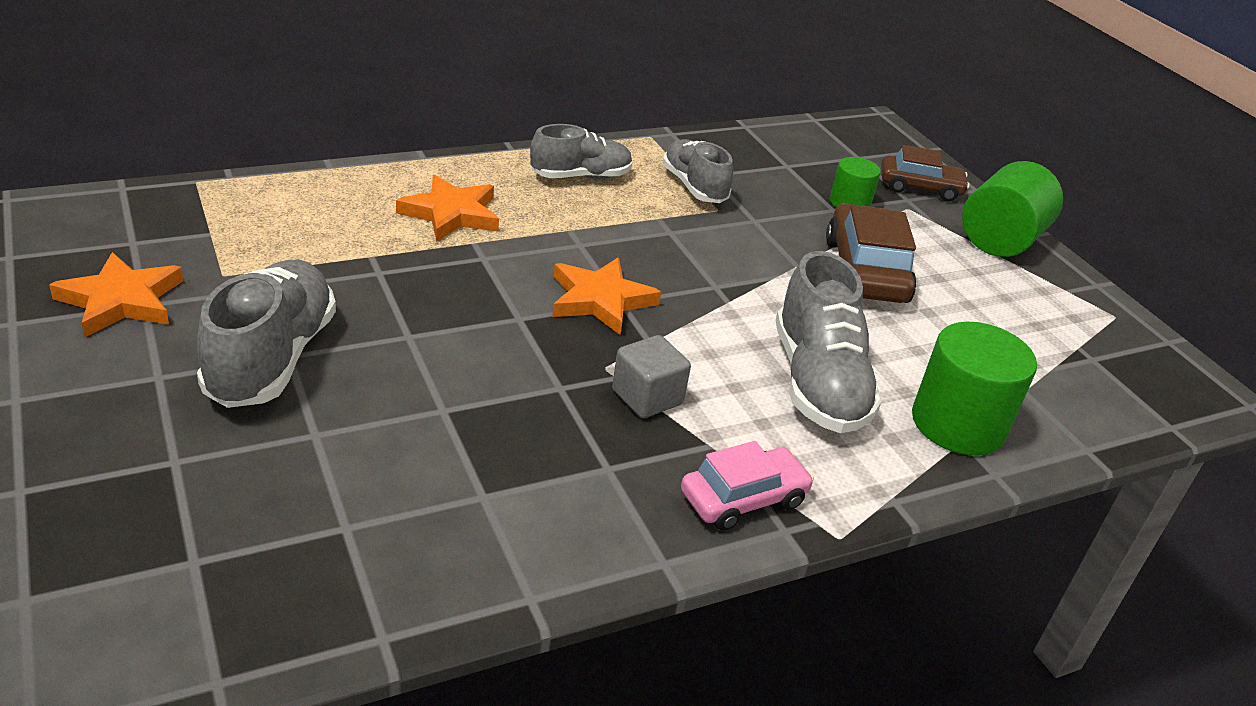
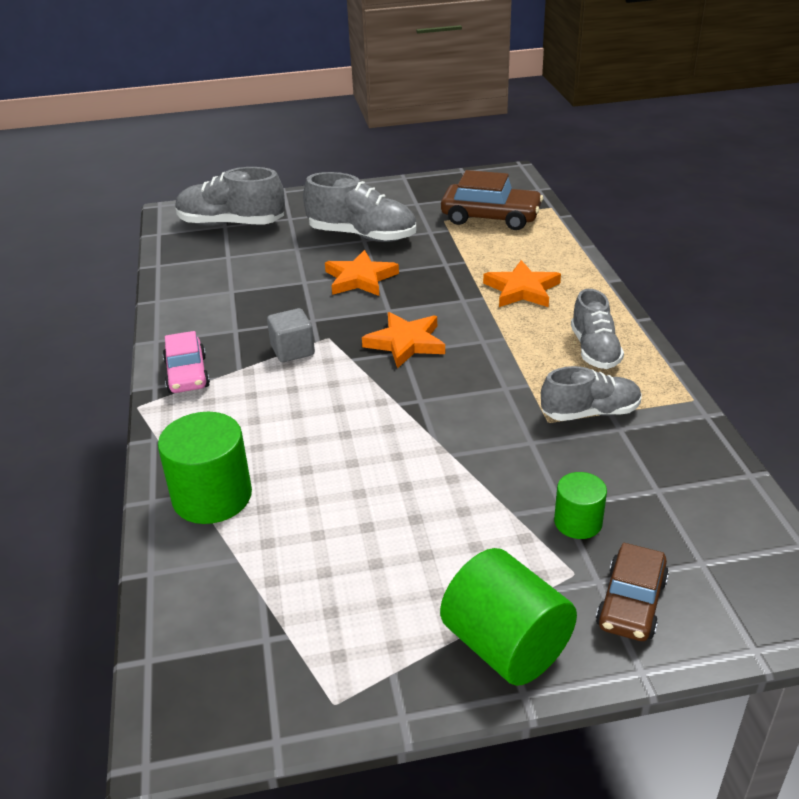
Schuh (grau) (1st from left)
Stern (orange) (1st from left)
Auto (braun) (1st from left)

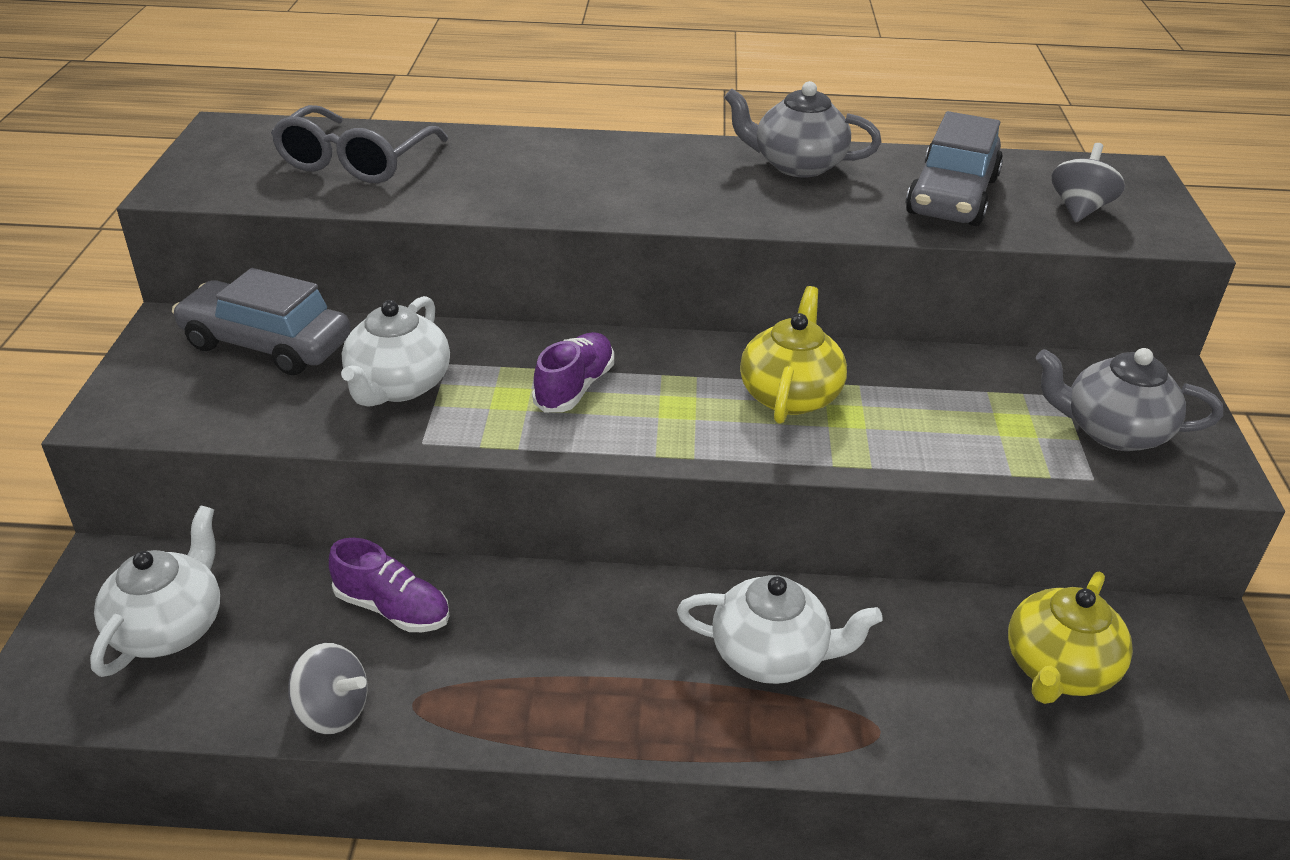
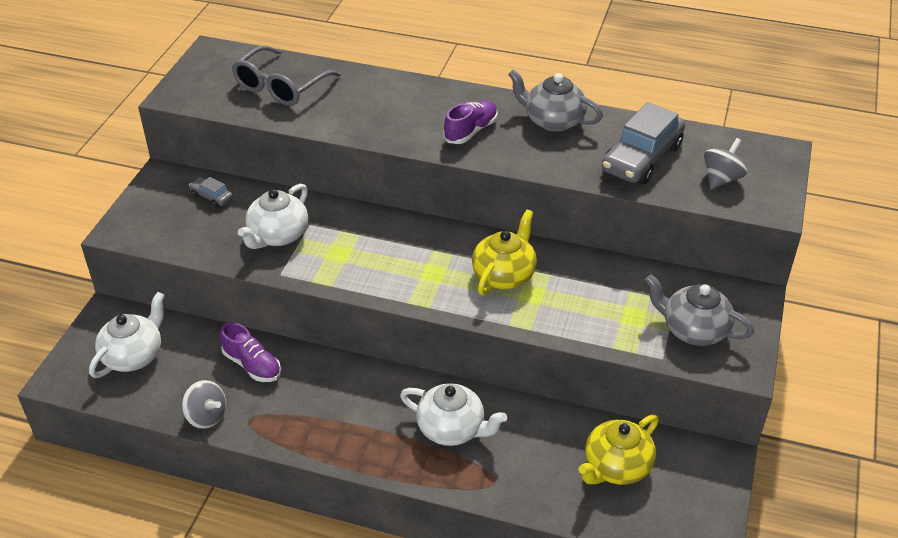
Auto (grau) (1st from left)
Schuh (lila) (2nd from left)

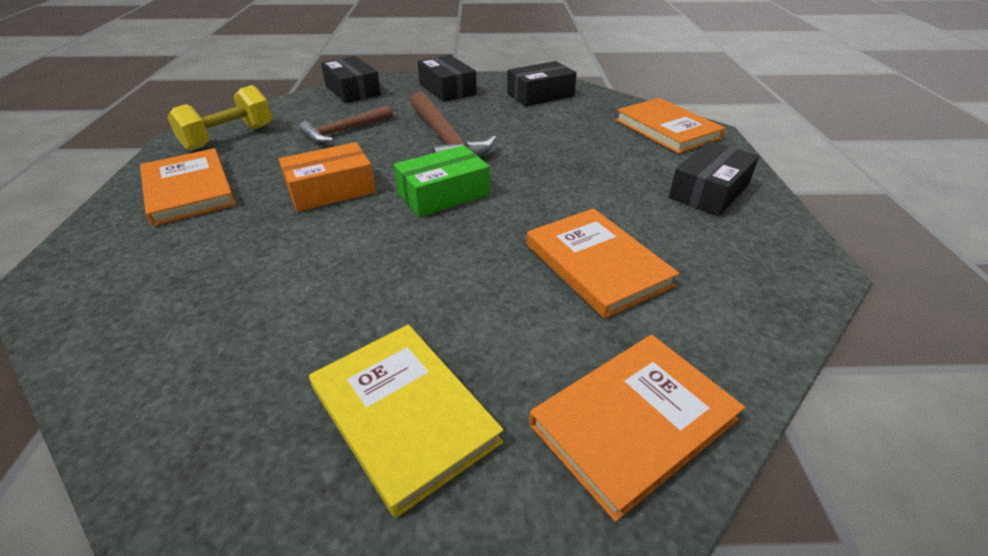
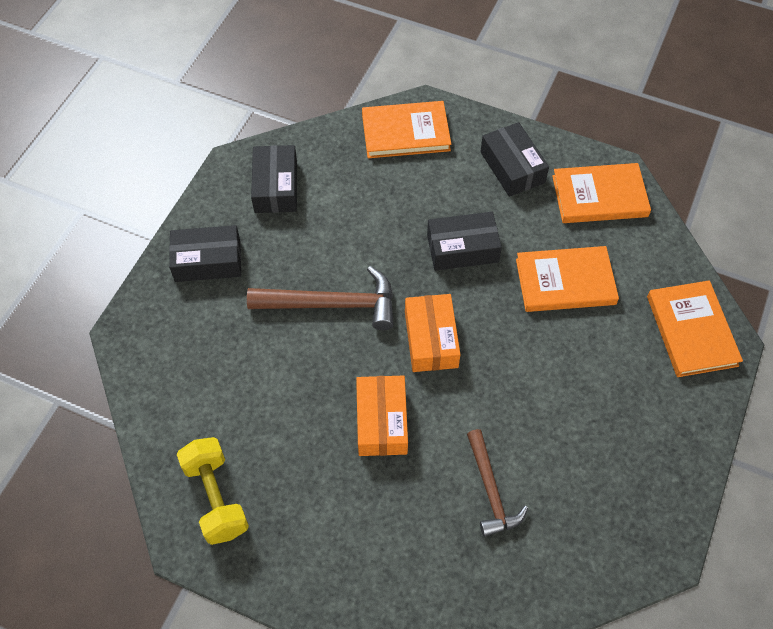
Schachtel (orange) (2nd from left)
Schachtel (schwarz) (3rd from left)
Hammer (braun) (2nd from left)
Buch (orange) (3rd from left)
Buch (gelb)

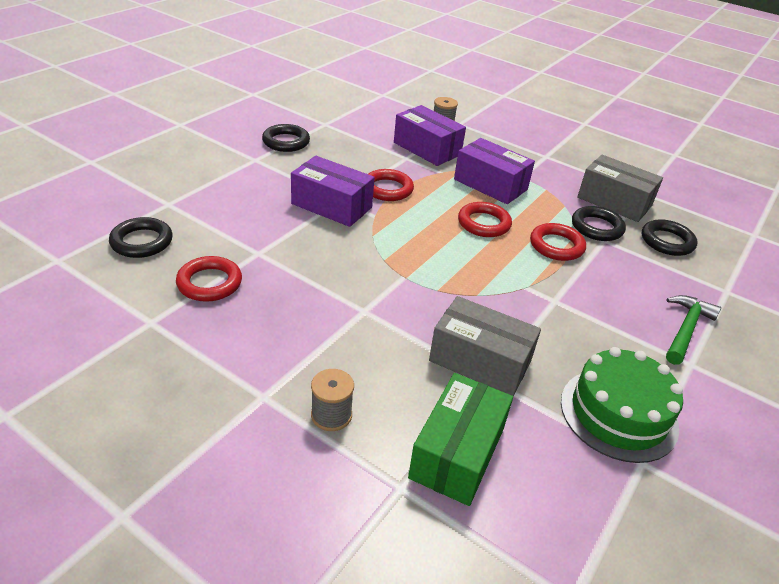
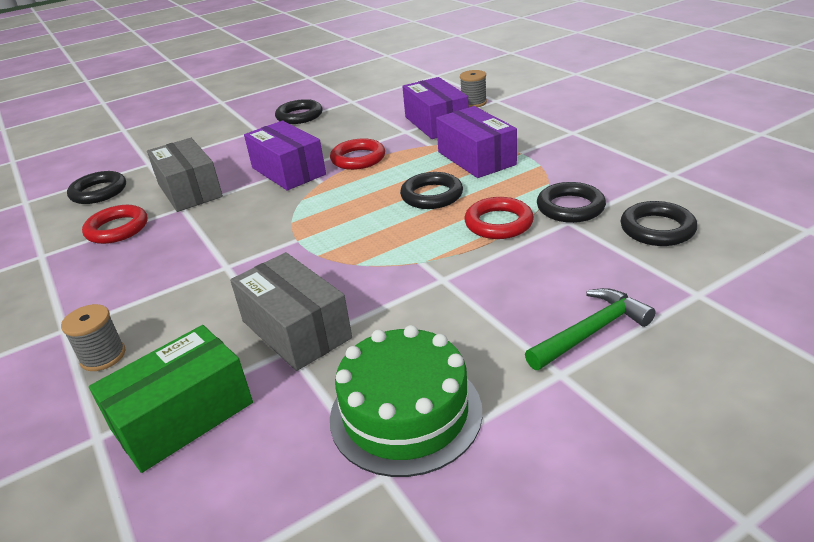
Schachtel (grau) (1st from left)
Ring (schwarz) (3rd from left)

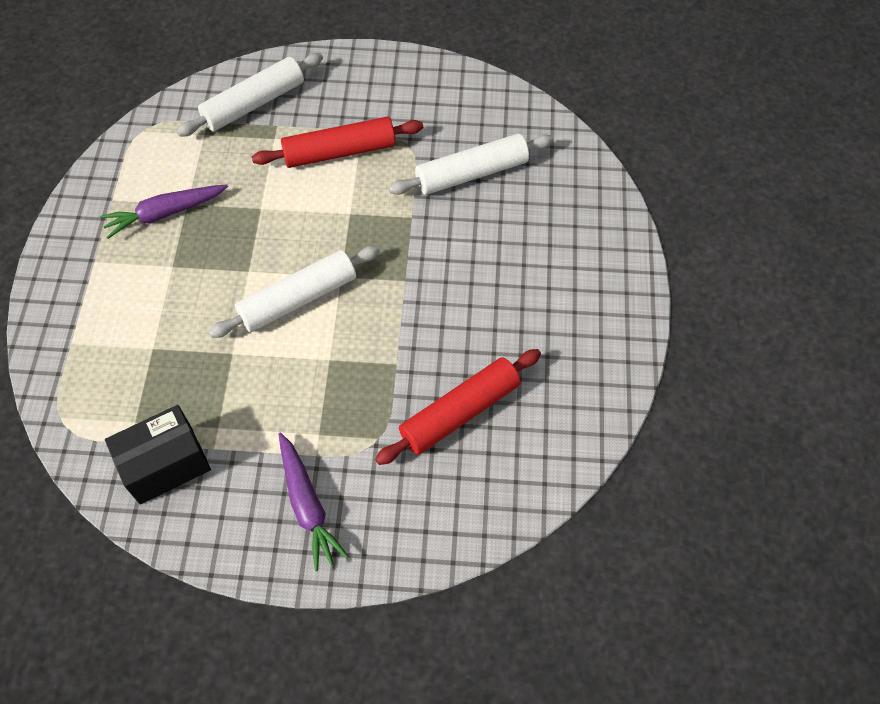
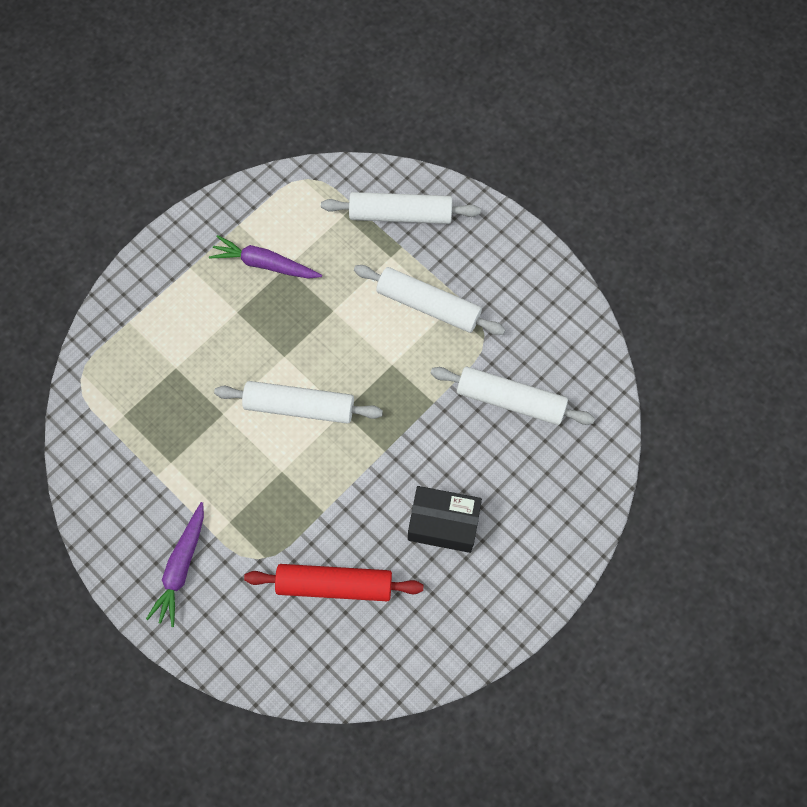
Nudelholz (weiß) (3rd from left)
Schachtel (schwarz)

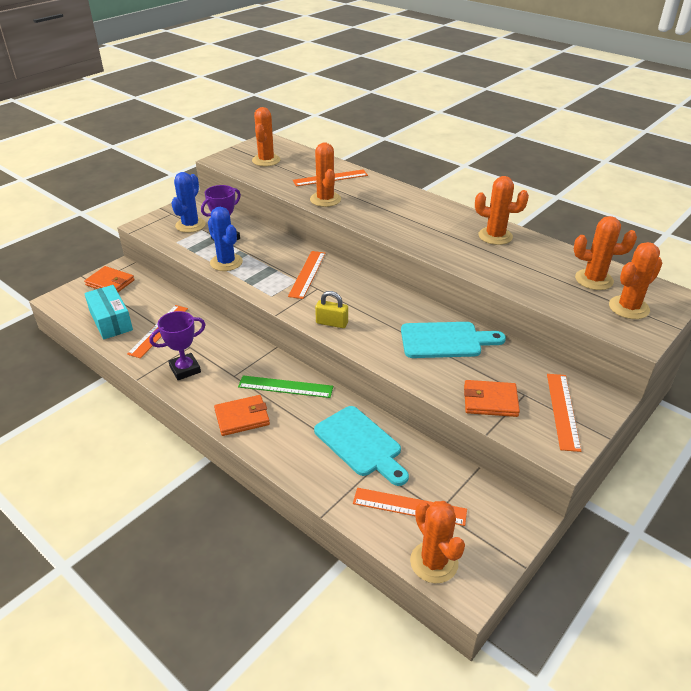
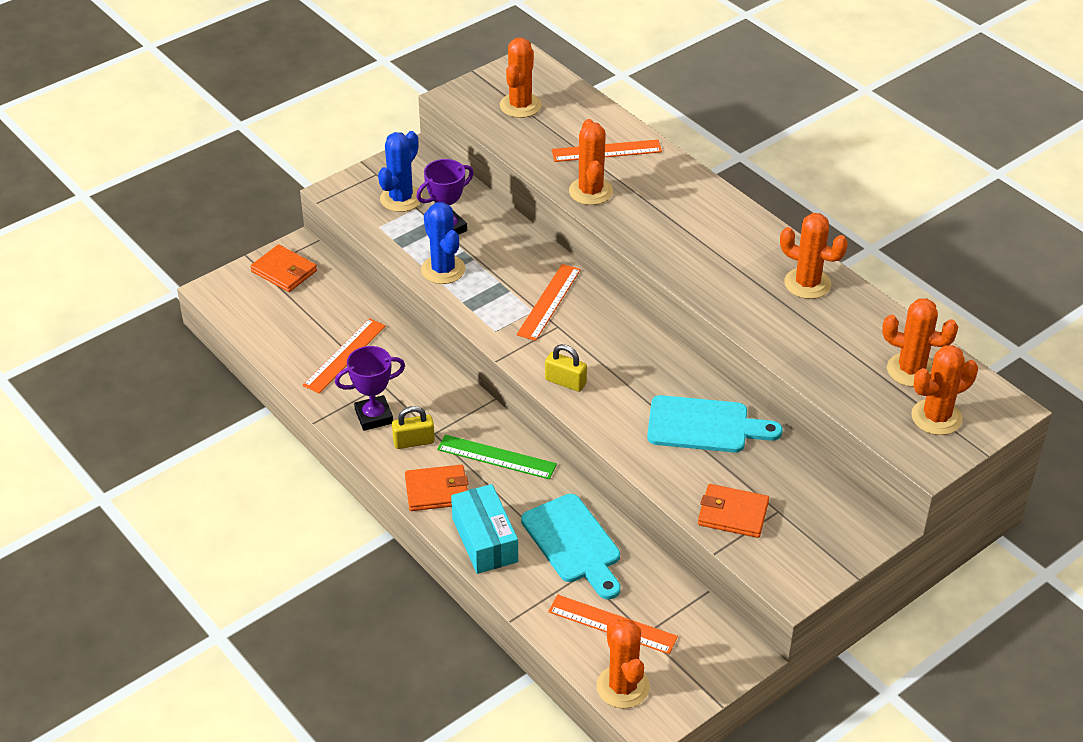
Vorhängeschloss (gelb) (1st from left)
Schachtel (türkis)
Lineal (orange) (5th from left in the first image)

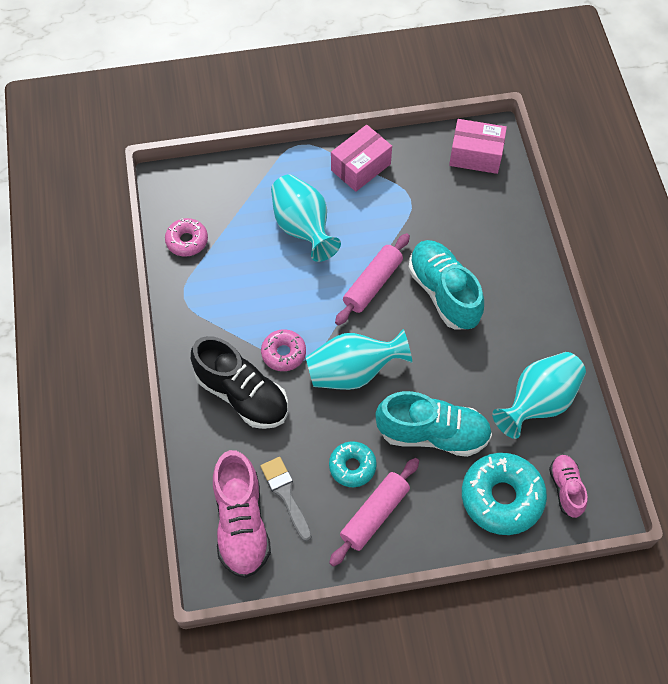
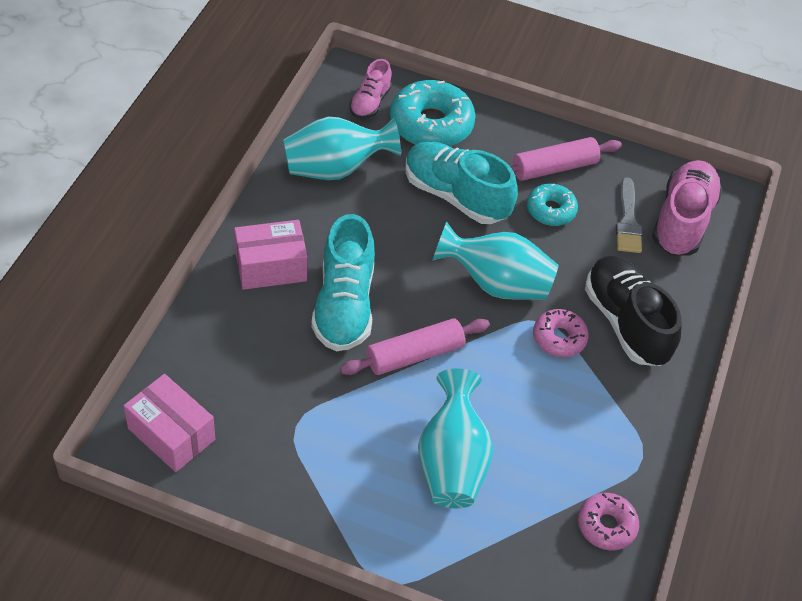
Schachtel (rosa) (2nd from left)

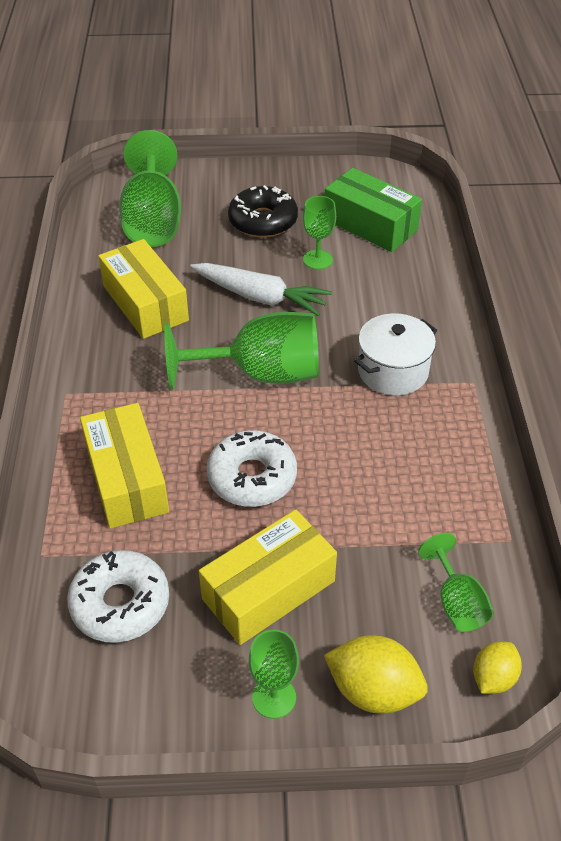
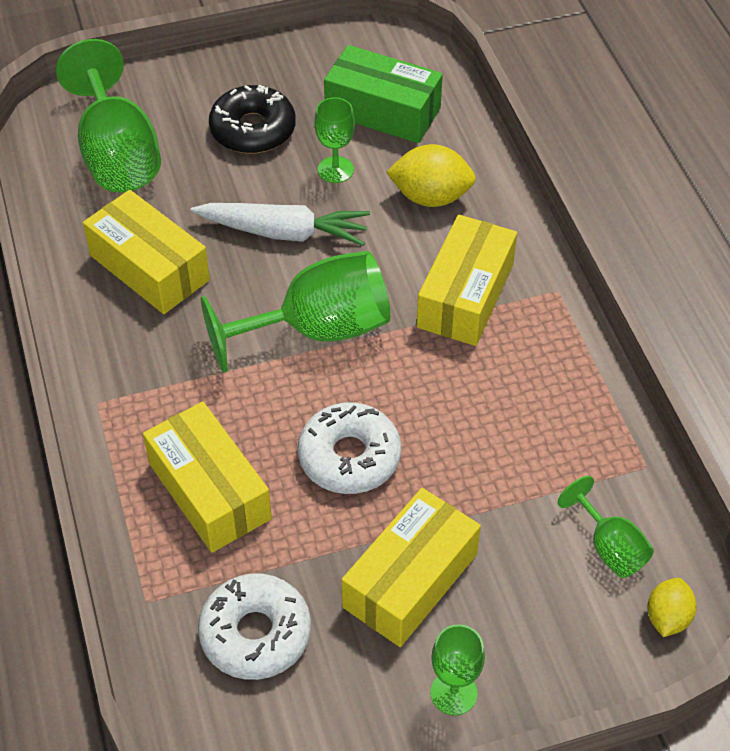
Zitrone (gelb) (1st from left)
Schachtel (gelb) (4th from left)

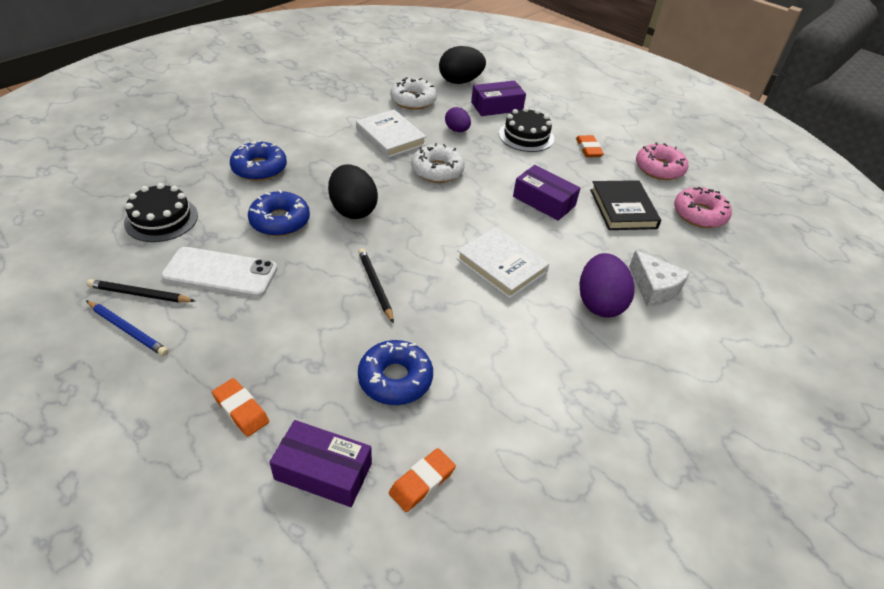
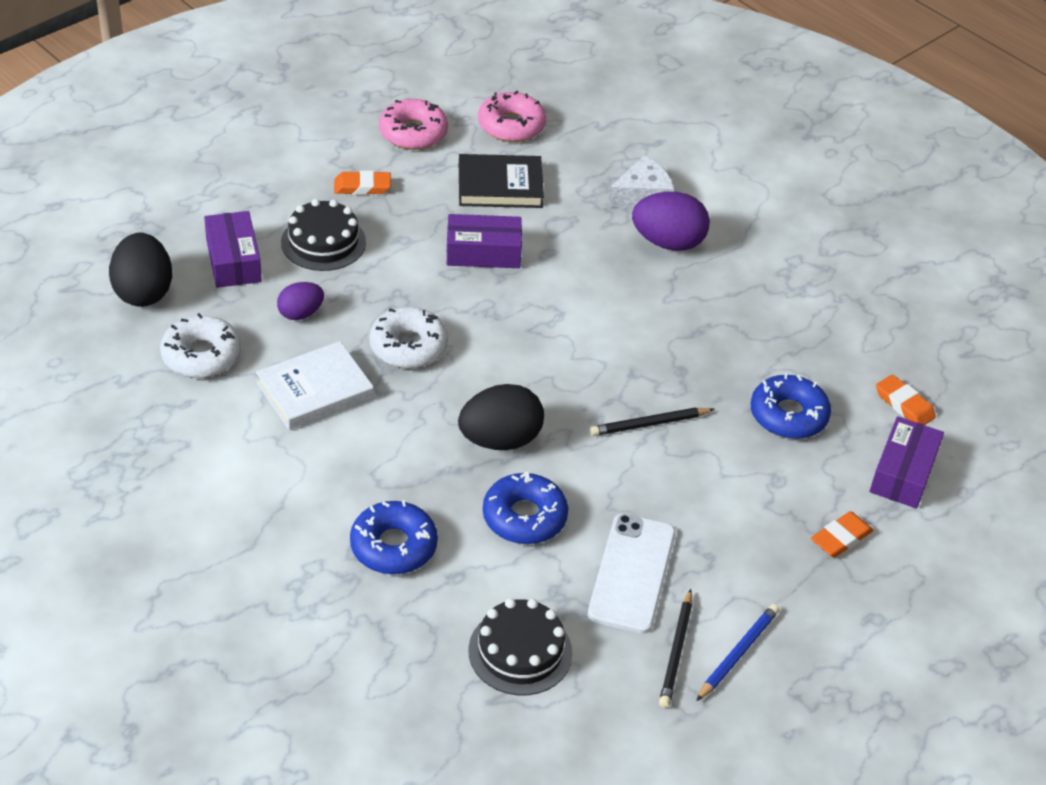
Schachtel (lila) (2nd from left)
Buch (weiß) (2nd from left in the first image)

